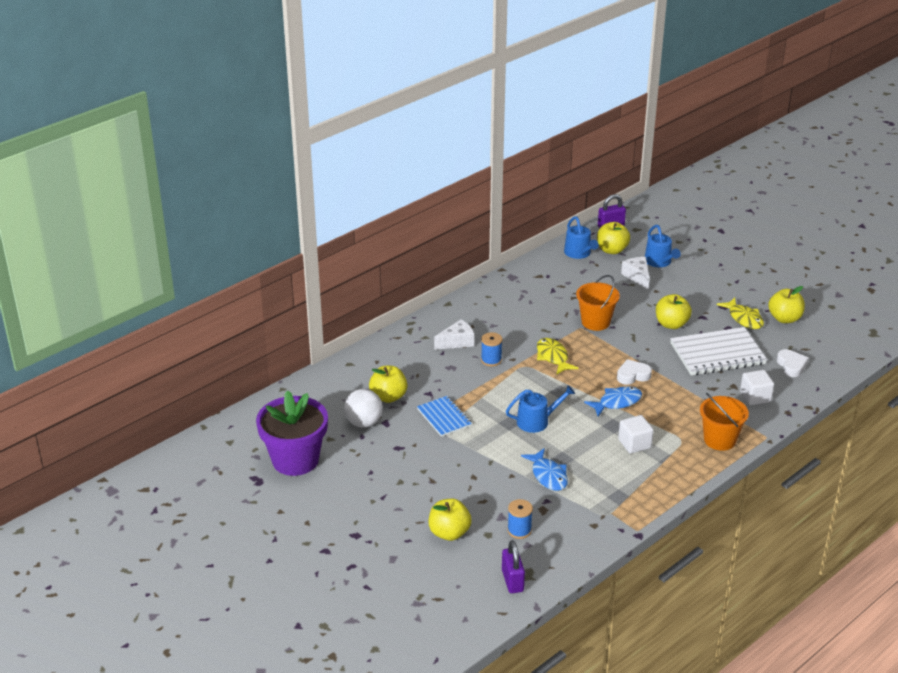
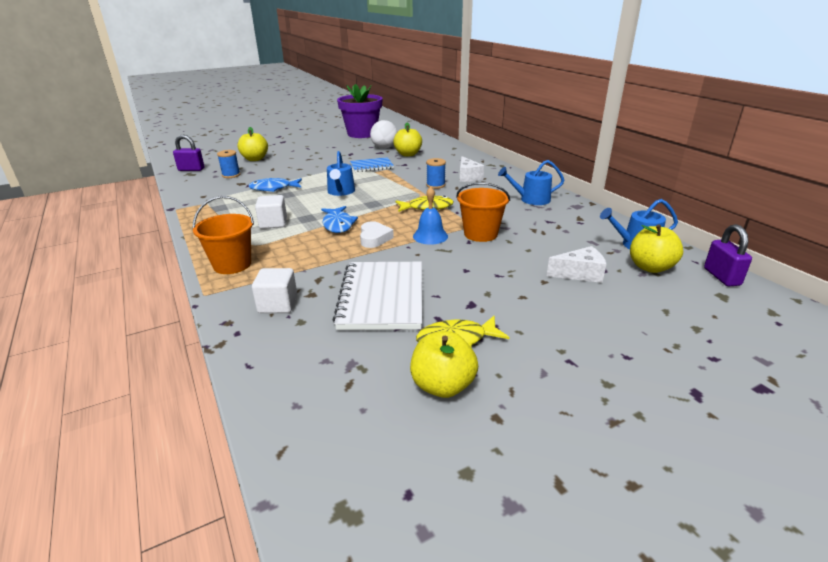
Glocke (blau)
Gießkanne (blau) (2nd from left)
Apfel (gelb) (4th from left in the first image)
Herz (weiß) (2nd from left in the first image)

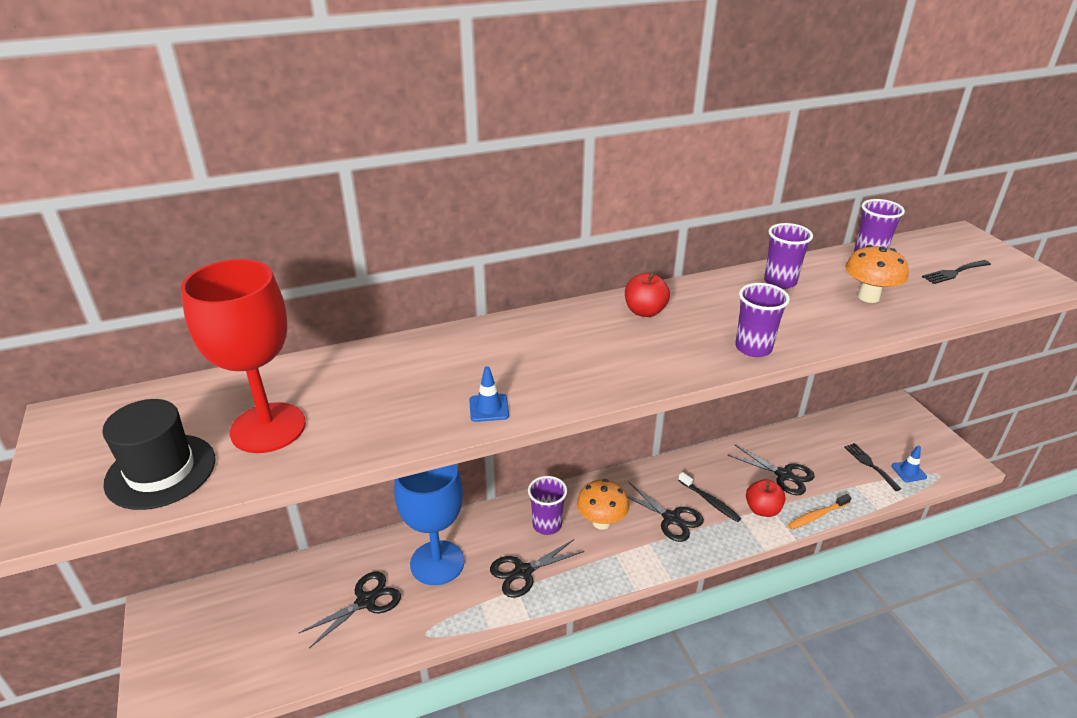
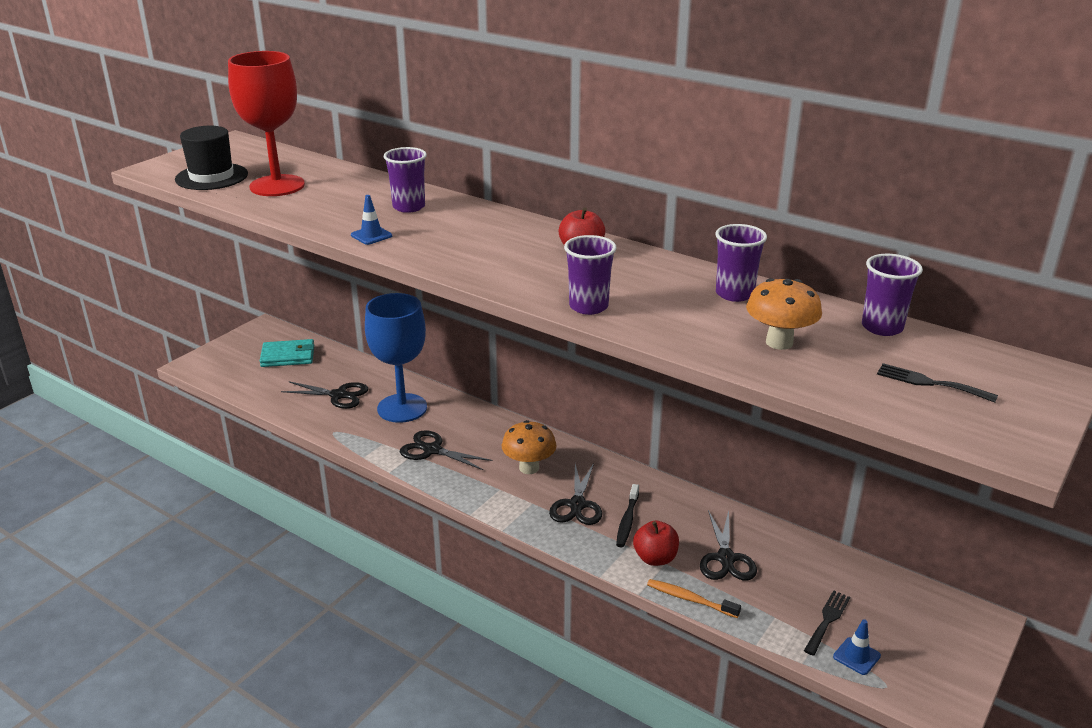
Geldbörse (türkis)
Becher (lila) (1st from left)

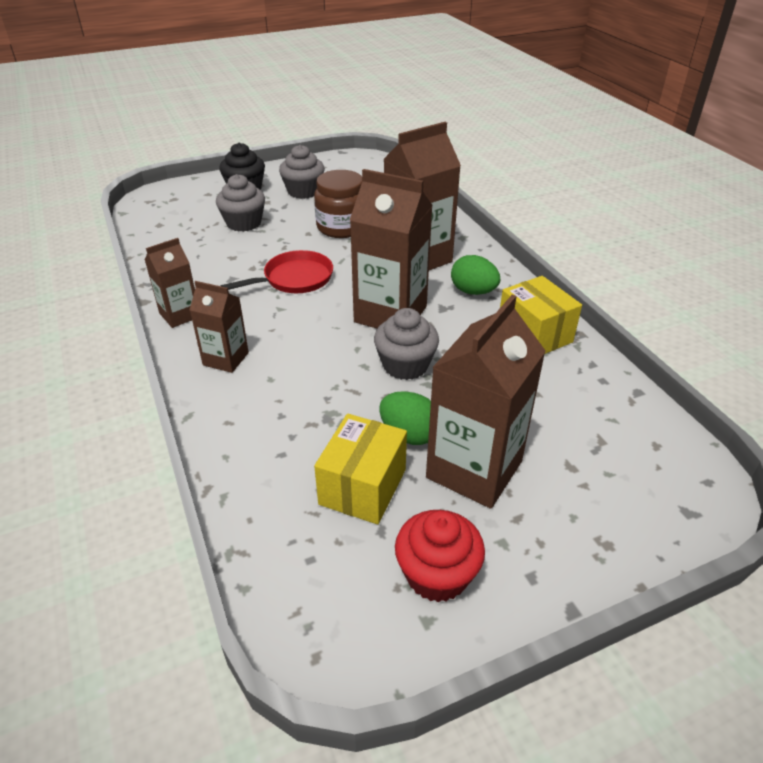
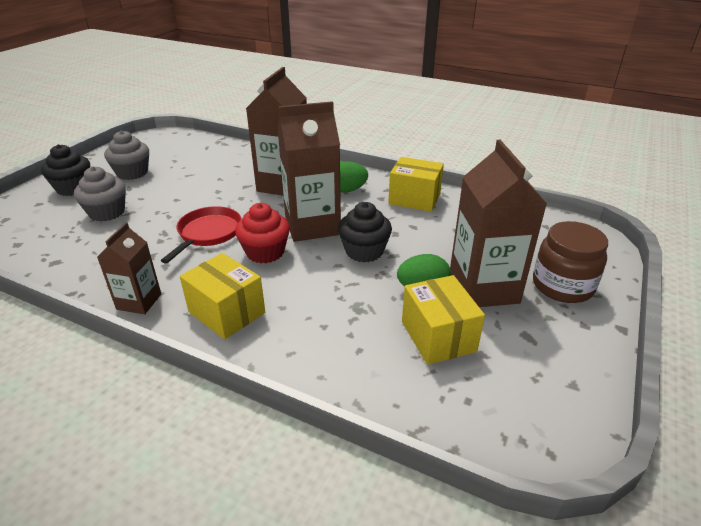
Schachtel (gelb) (1st from left)
Muffin (rot)
Muffin (schwarz) (2nd from left)
Einmachglas (braun)

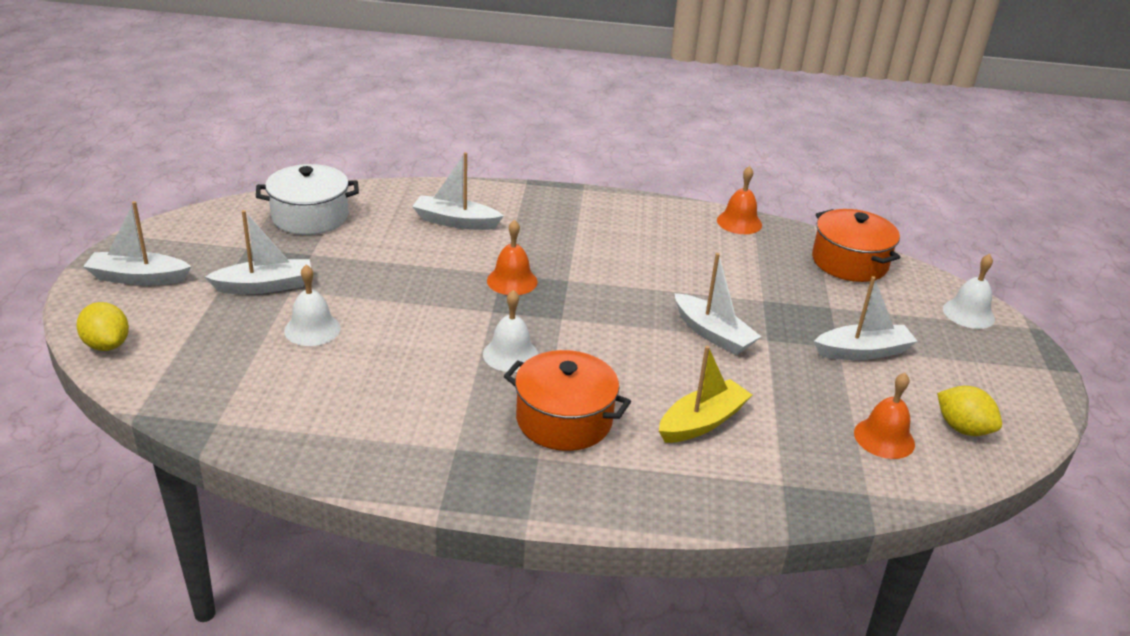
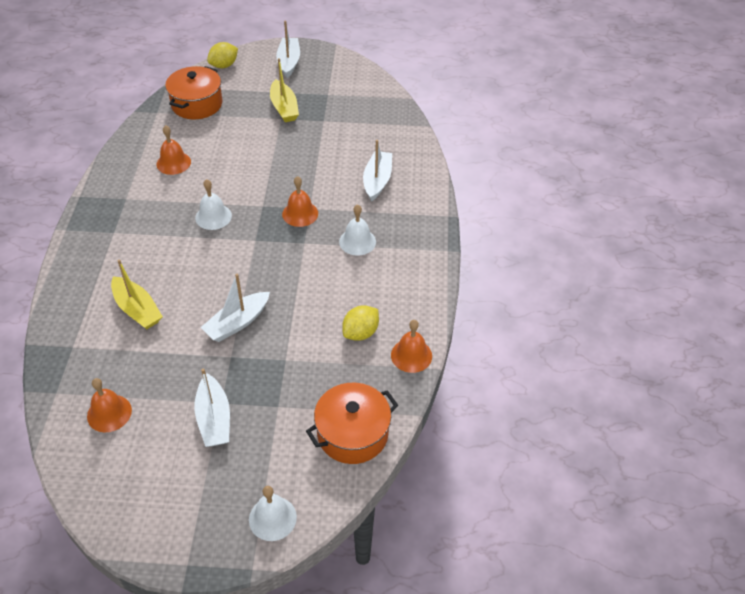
Glocke (orange) (2nd from left)
Kochtopf (orange) (1st from left)
Boot (gelb) (2nd from left)
Glocke (weiß) (3rd from left)
Zitrone (gelb) (2nd from left)
Kochtopf (weiß)

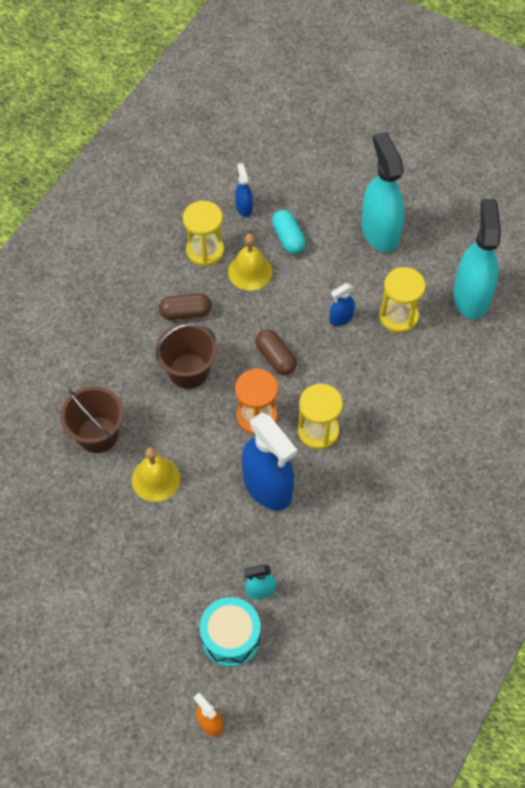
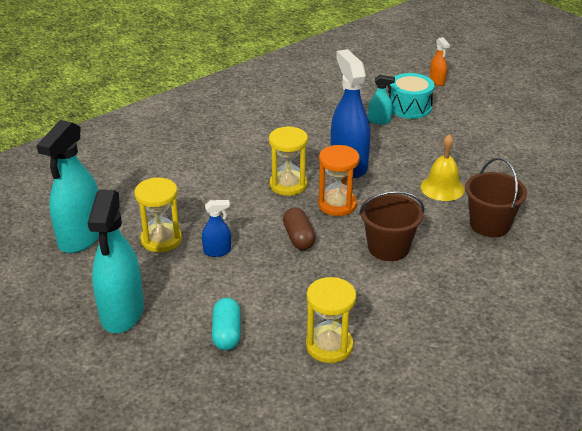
Kapsel (braun) (1st from left in the first image)
Glocke (gelb) (2nd from left in the first image)
Sprühflasche (blau) (1st from left in the first image)

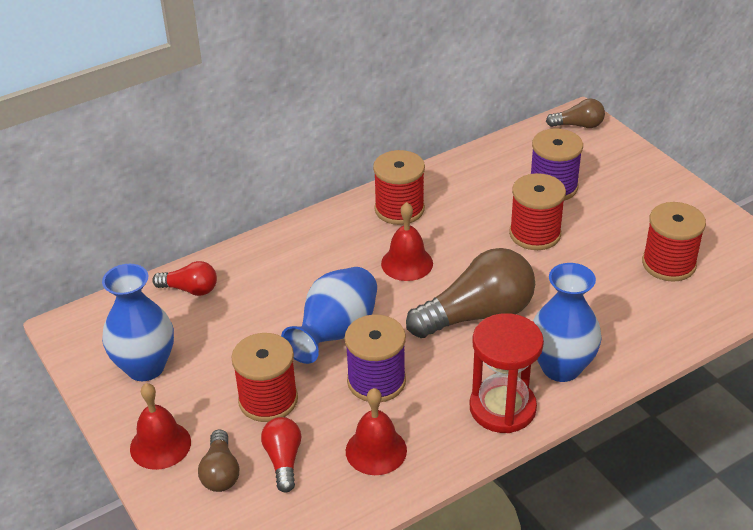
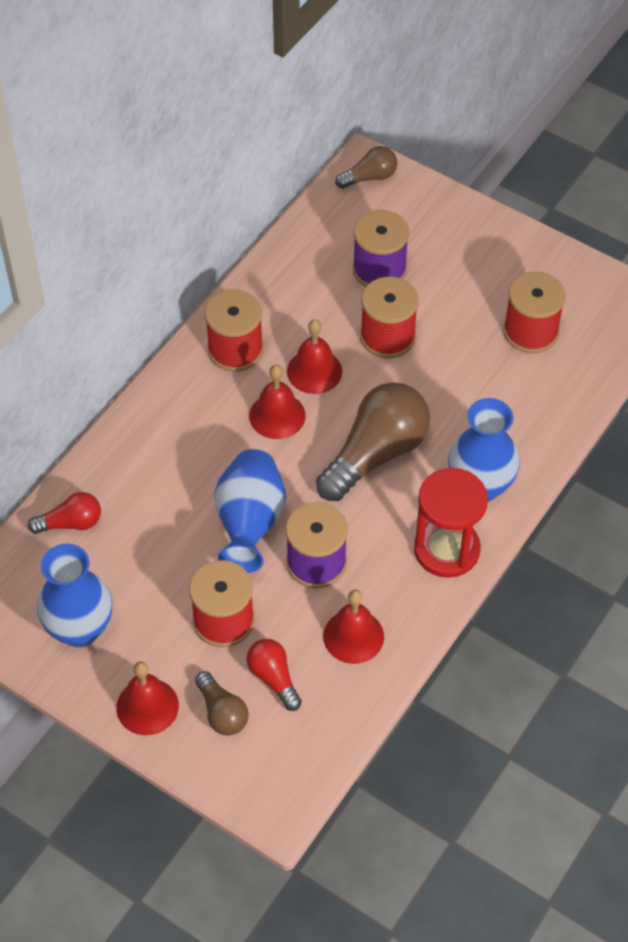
Glocke (rot) (3rd from left)

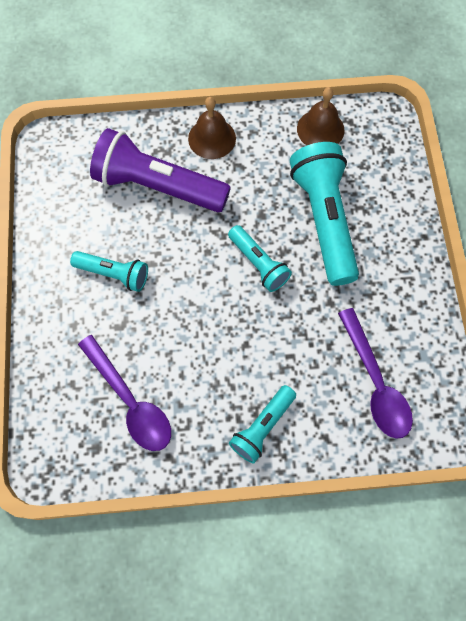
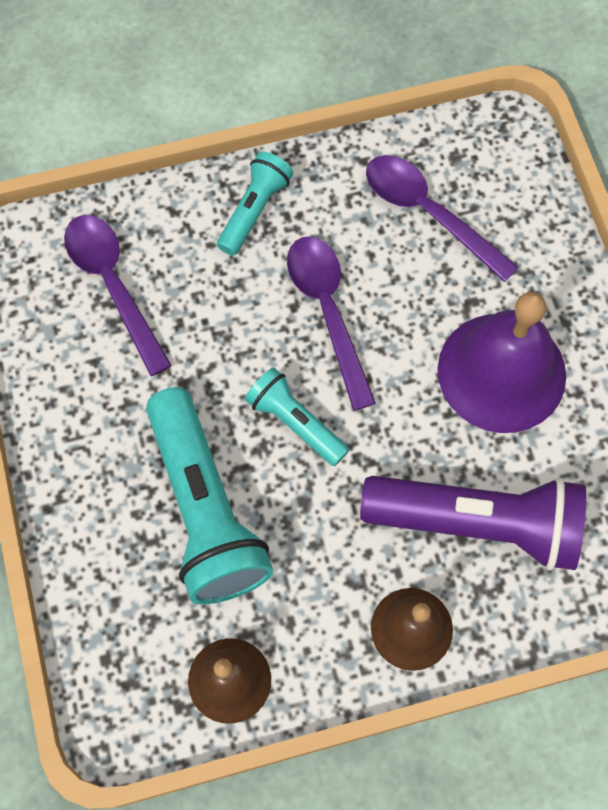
Löffel (lila) (2nd from left)
Glocke (lila)

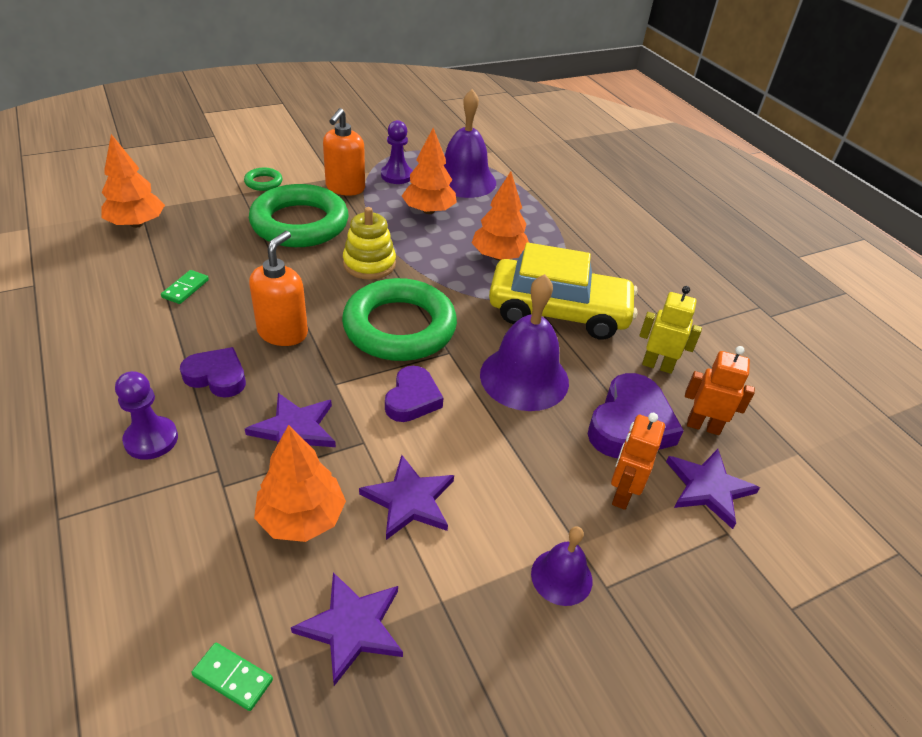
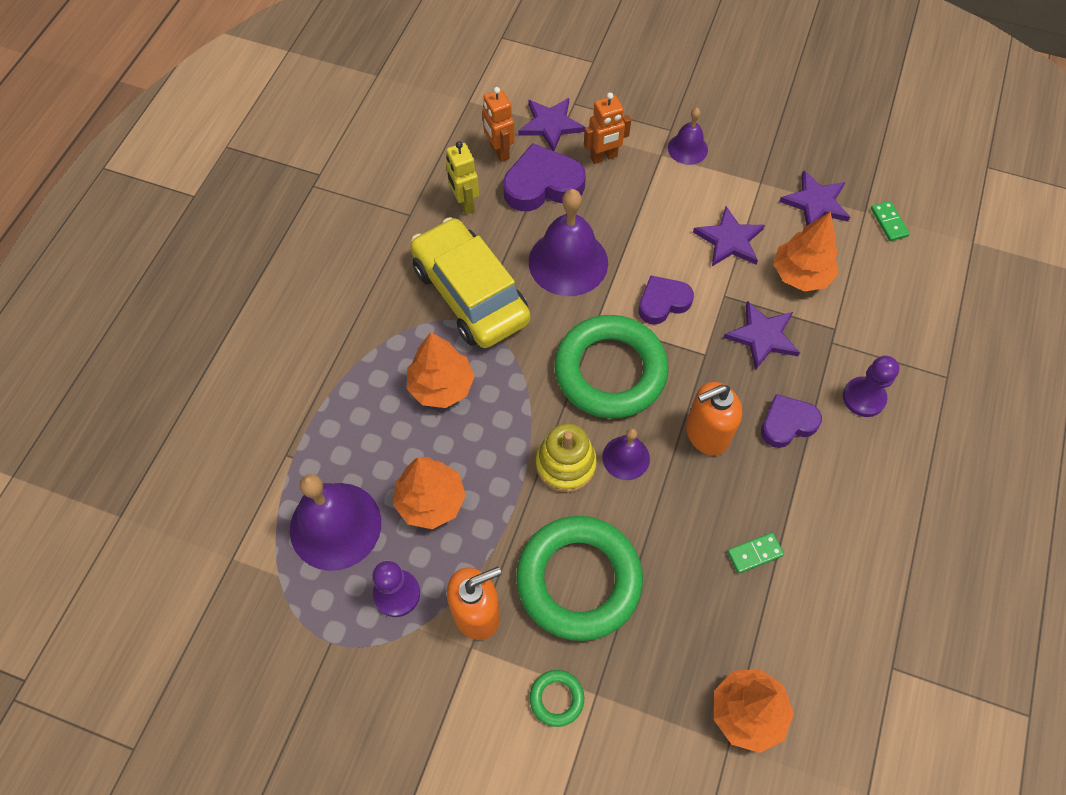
Glocke (lila) (3rd from left)
Herz (lila) (3rd from left)

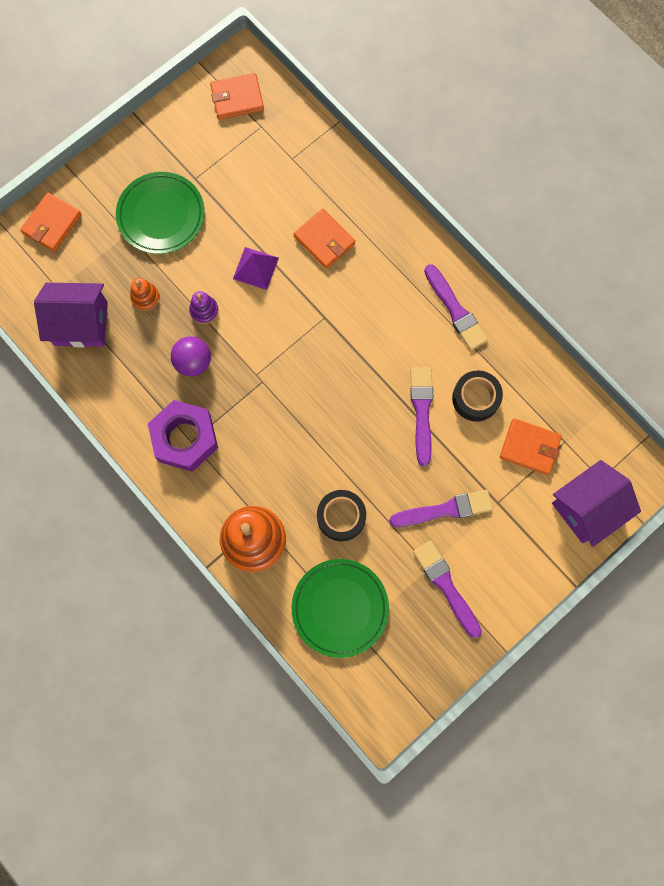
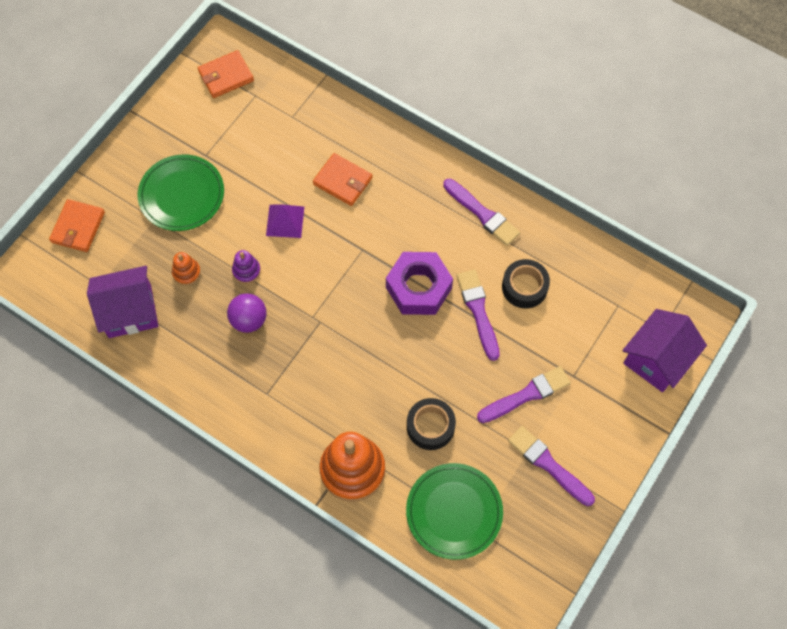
Sechskantmutter (lila)
Geldbörse (orange) (4th from left in the first image)

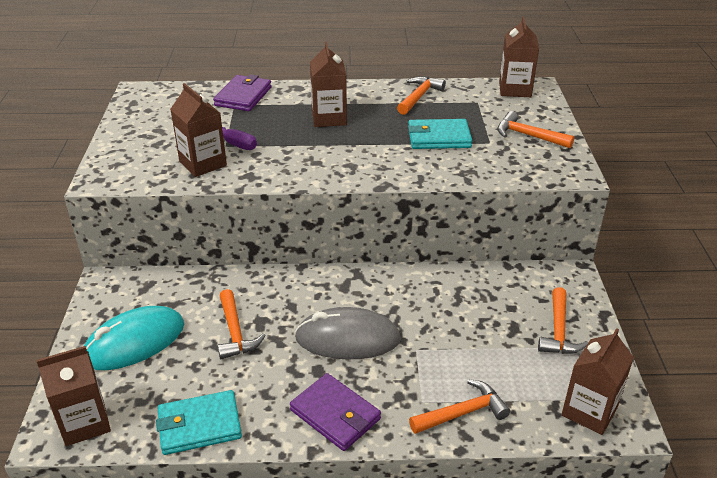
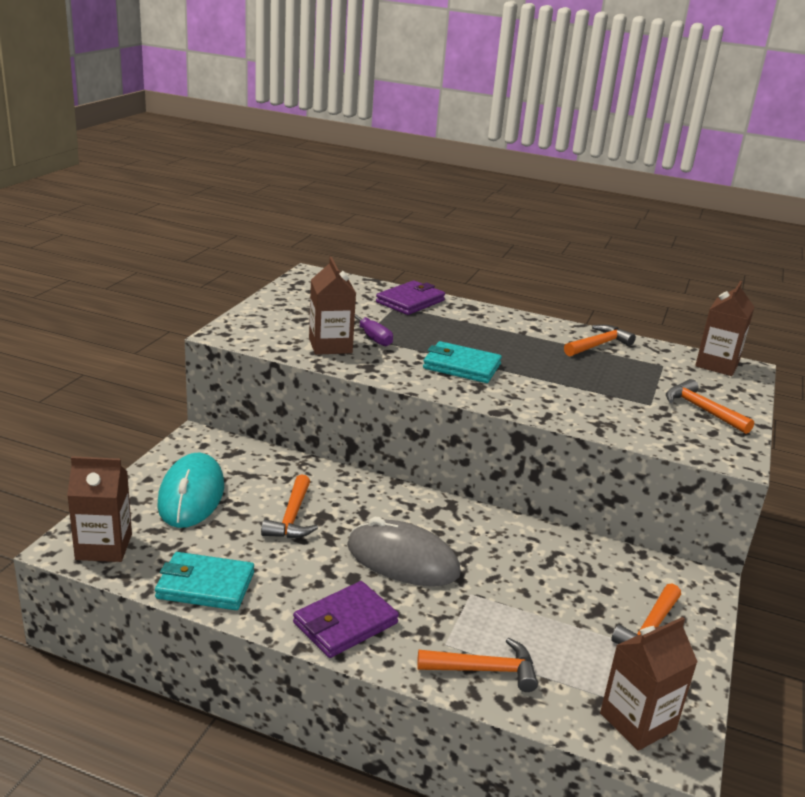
Computermaus (türkis)
Geldbörse (lila) (1st from left)
Geldbörse (türkis) (2nd from left)
Getränkekarton (braun) (3rd from left in the first image)

